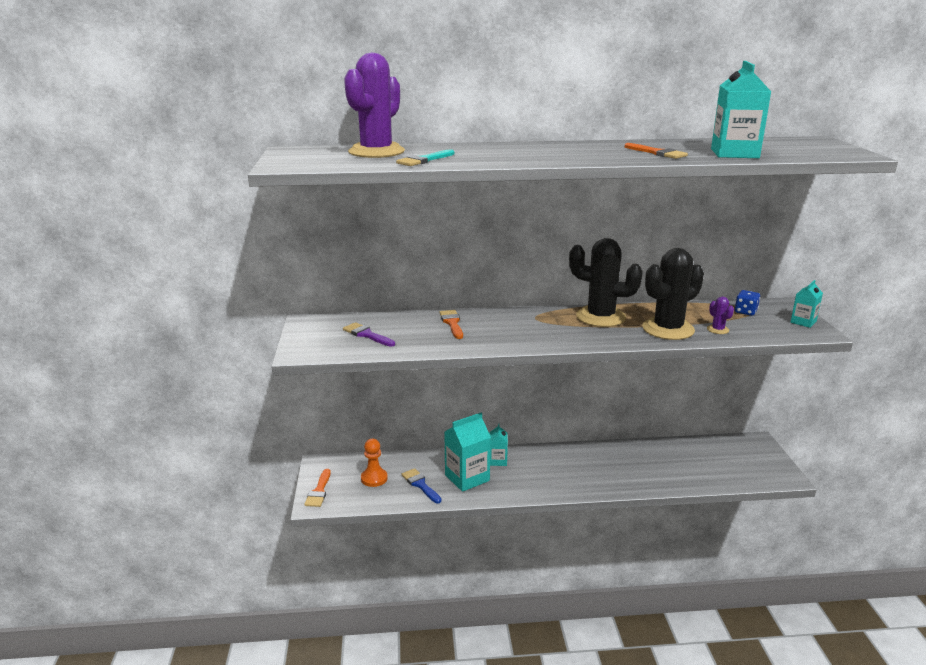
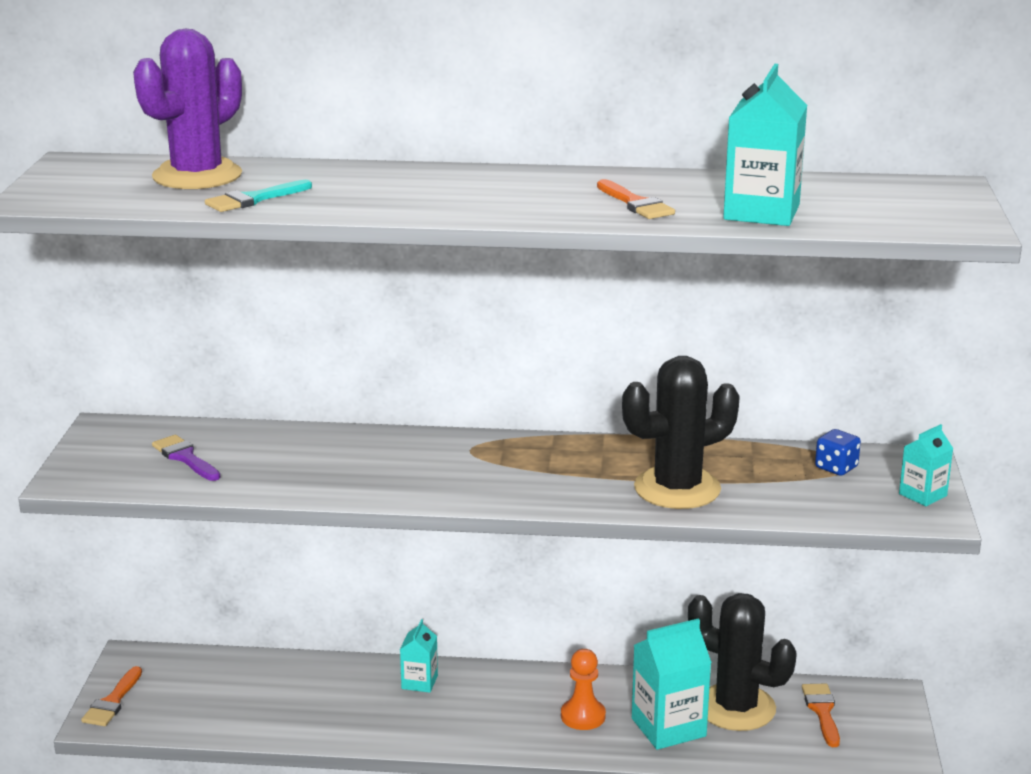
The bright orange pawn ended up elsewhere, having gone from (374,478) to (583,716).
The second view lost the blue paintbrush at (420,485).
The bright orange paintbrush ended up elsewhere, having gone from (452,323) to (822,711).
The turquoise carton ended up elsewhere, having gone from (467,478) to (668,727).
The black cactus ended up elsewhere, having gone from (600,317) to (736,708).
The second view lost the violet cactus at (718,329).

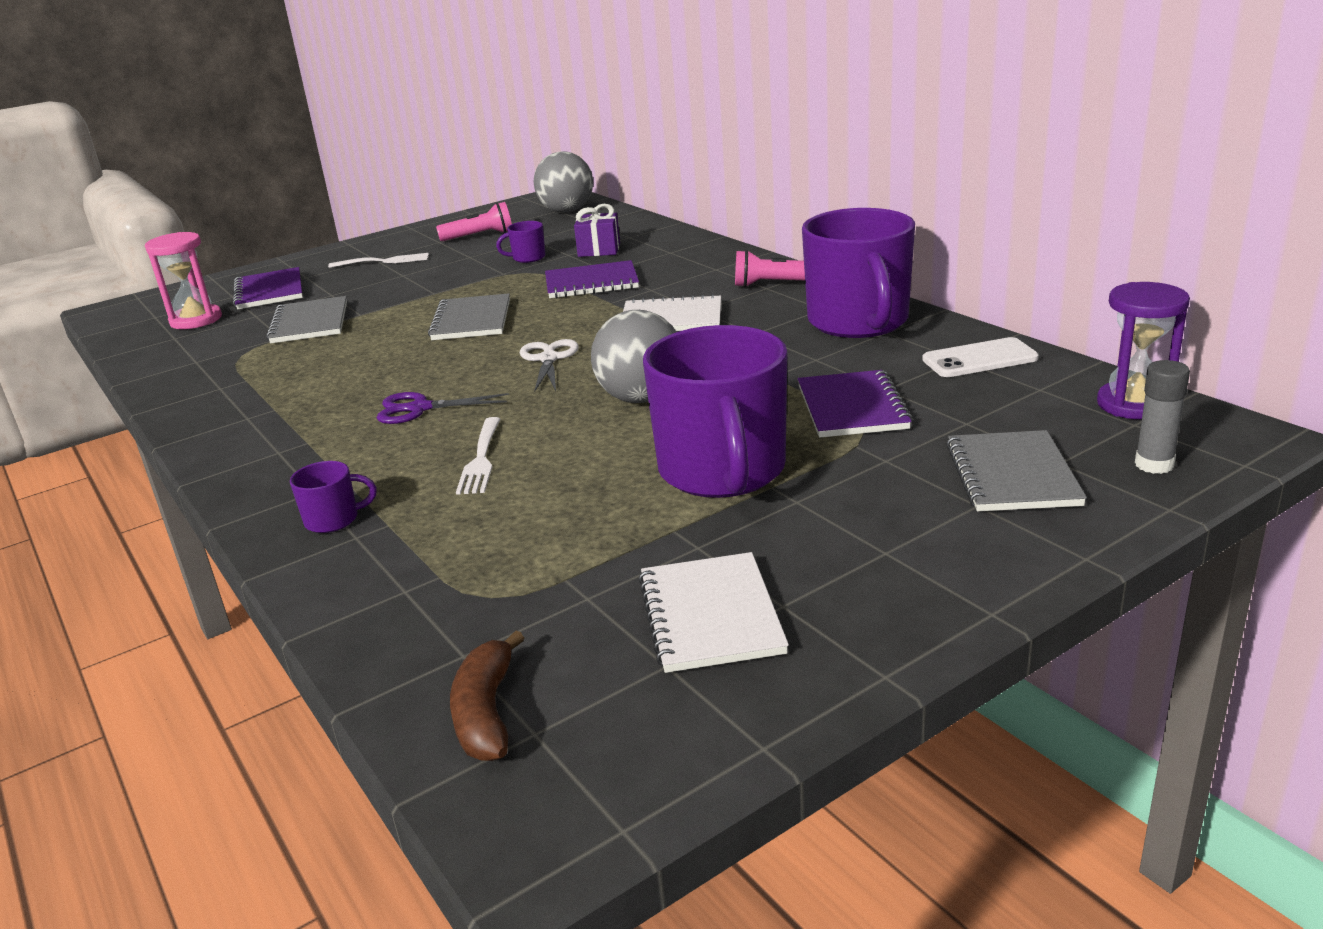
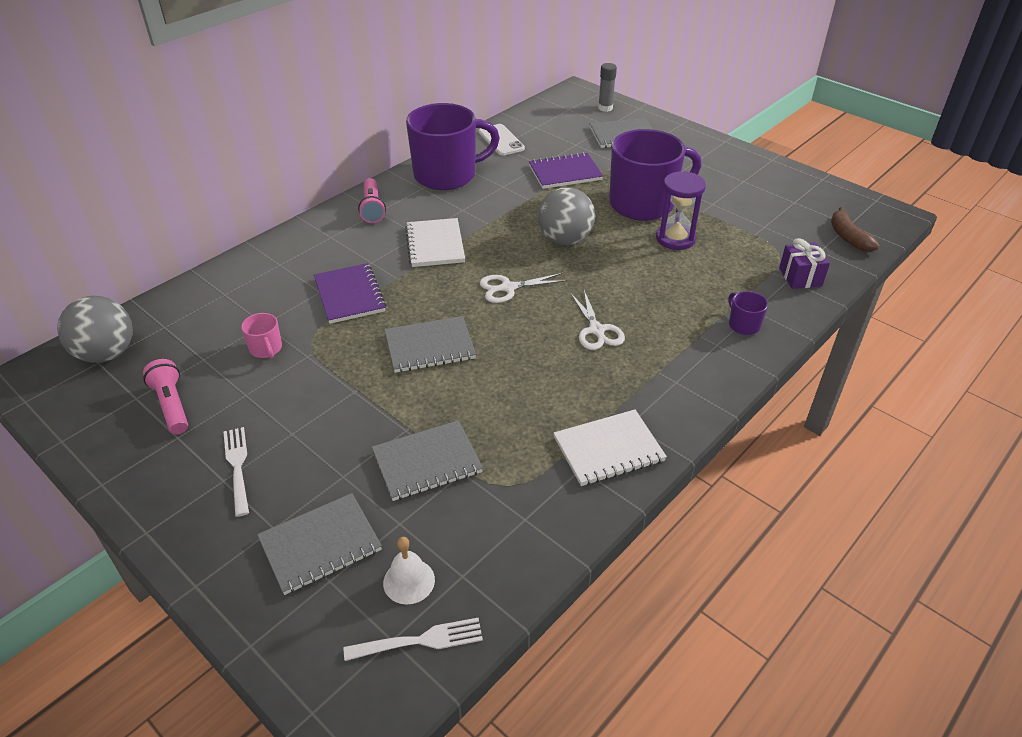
Where the rosy sandglass stood at (196,320), the white school bell came to stand at (409,581).
What was the violet notepad at (269,291) turned into the ash-grey notepad at (320,545).
What was the violet scissors at (419,409) turned into the white scissors at (597,330).
The dark brown banana fruit at (486,713) ended up facing another way, 90 degrees clockwise from before.
The white table fork ended up elsewhere, having gone from (481,458) to (419,641).
What was the violet tea mug at (528,258) turned into the rosy tea mug at (266,349).
The violet wrapped gift ended up elsewhere, having gone from (599,250) to (800,277).
The white notepad ended up elsewhere, having gone from (710,615) to (608,449).
The violet sandglass ended up elsewhere, having gone from (1134,404) to (675,238).

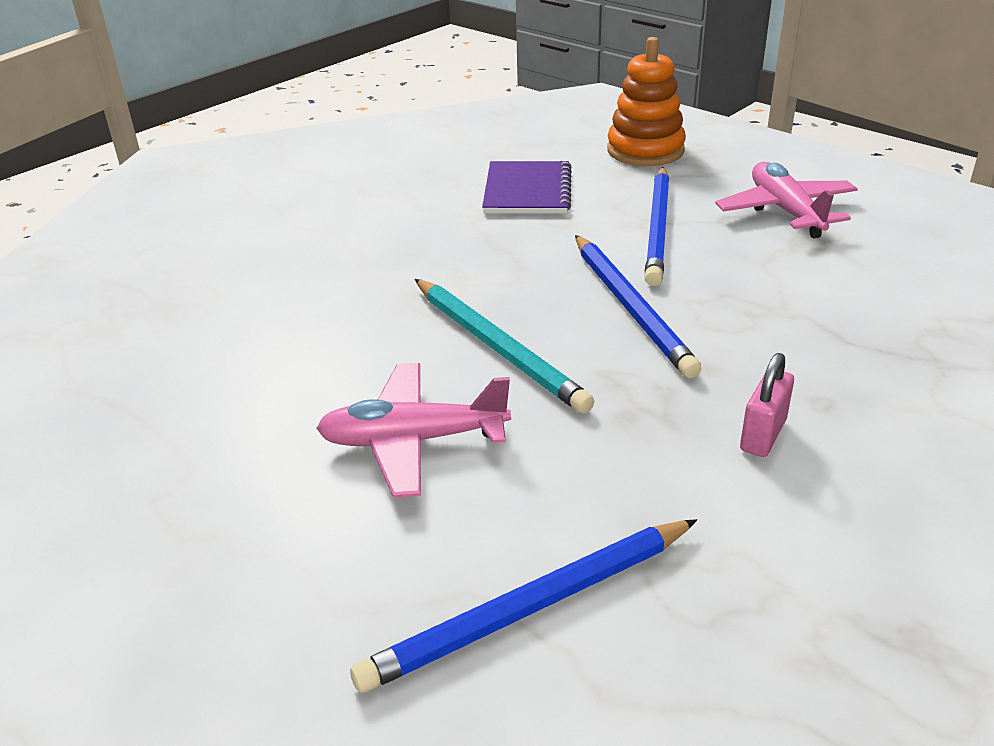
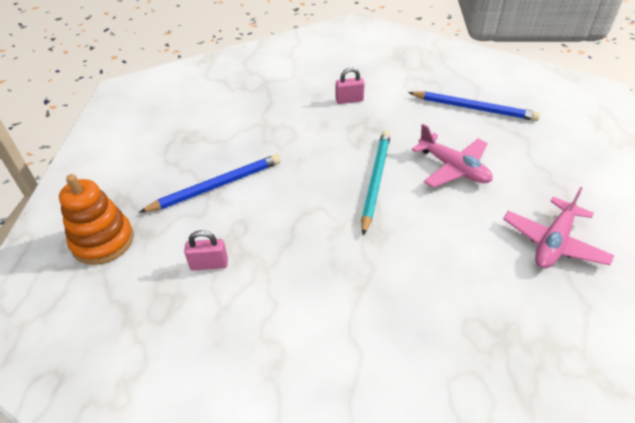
Where the violet notepad stood at (527,191), the rosy small lock came to stand at (209,264).
The second view lost the blue lead pencil at (631,307).
The rosy toy plane ended up elsewhere, having gone from (786,211) to (553,242).

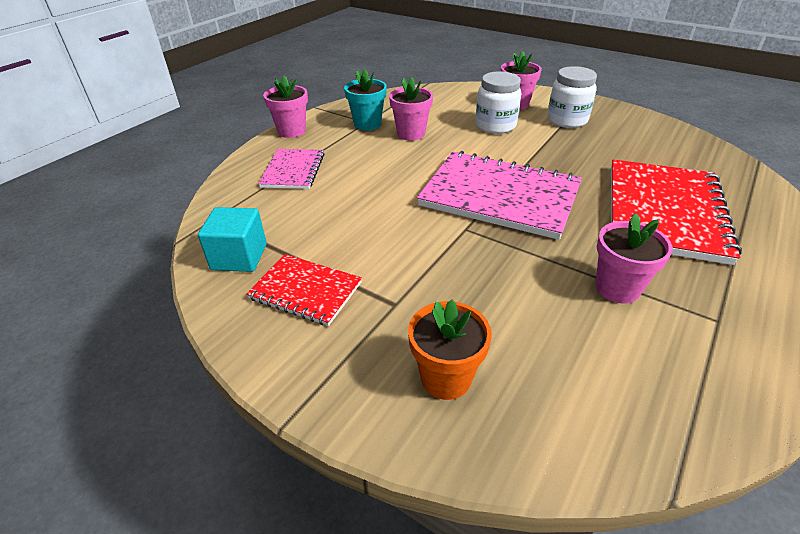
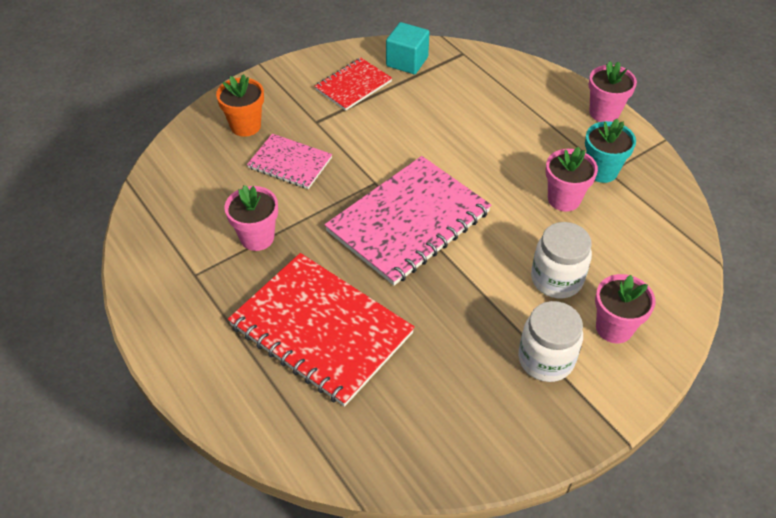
The rosy notepad ended up elsewhere, having gone from (293,170) to (290,163).

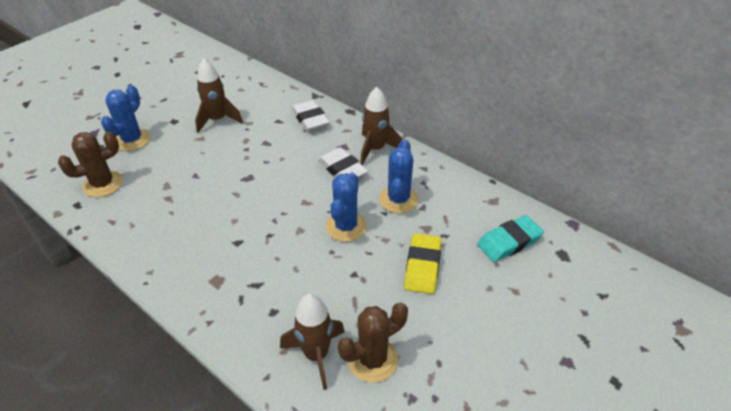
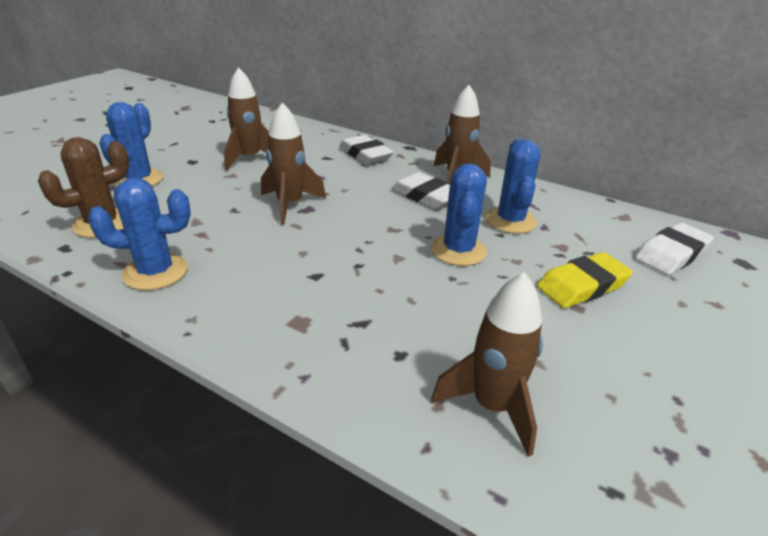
The second view lost the dark brown cactus at (372,359).
The golden pencil eraser at (422,266) ended up facing another way, 60 degrees clockwise from before.
What was the turquoise pencil eraser at (509,242) turned into the white pencil eraser at (671,254).
The second view gained the blue cactus at (155,272).
The second view gained the dark brown spaceship at (290,205).

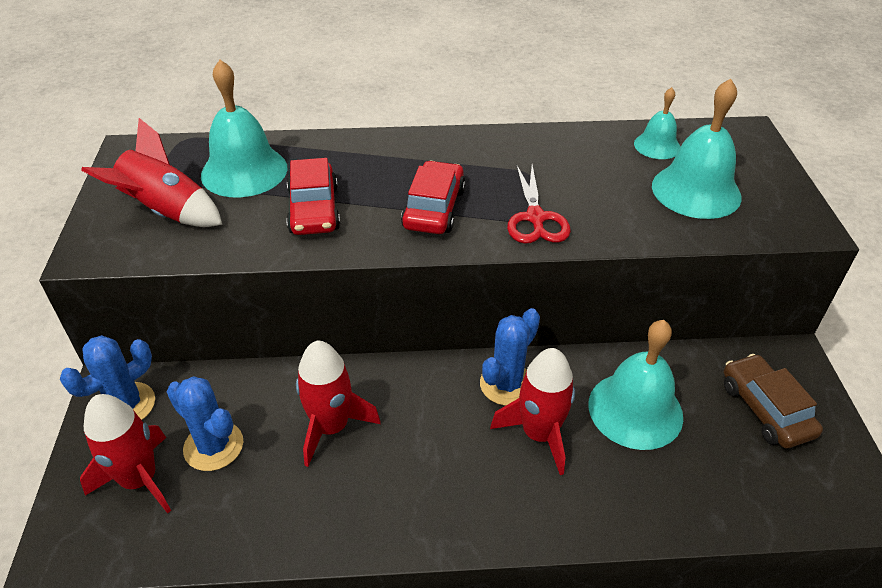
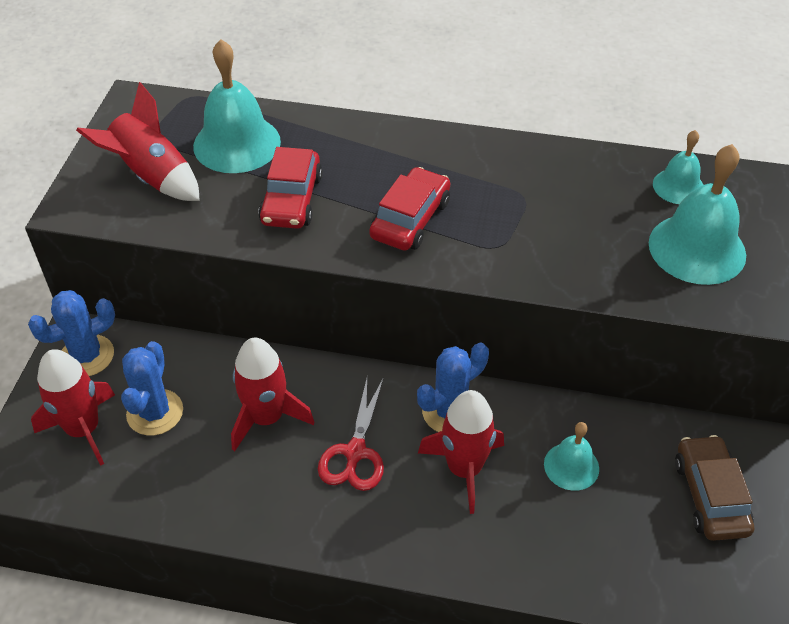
The blue cactus at (213,446) ended up facing another way, 45 degrees clockwise from before.
The red scissors ended up elsewhere, having gone from (535,218) to (355,452).
The size of the turquoise school bell at (635,410) changed by a factor of 0.57.

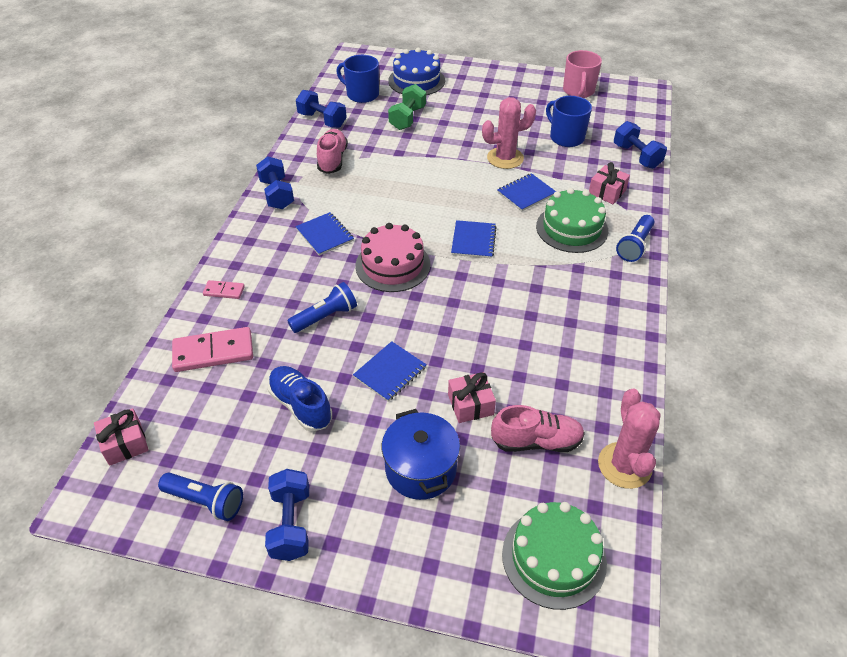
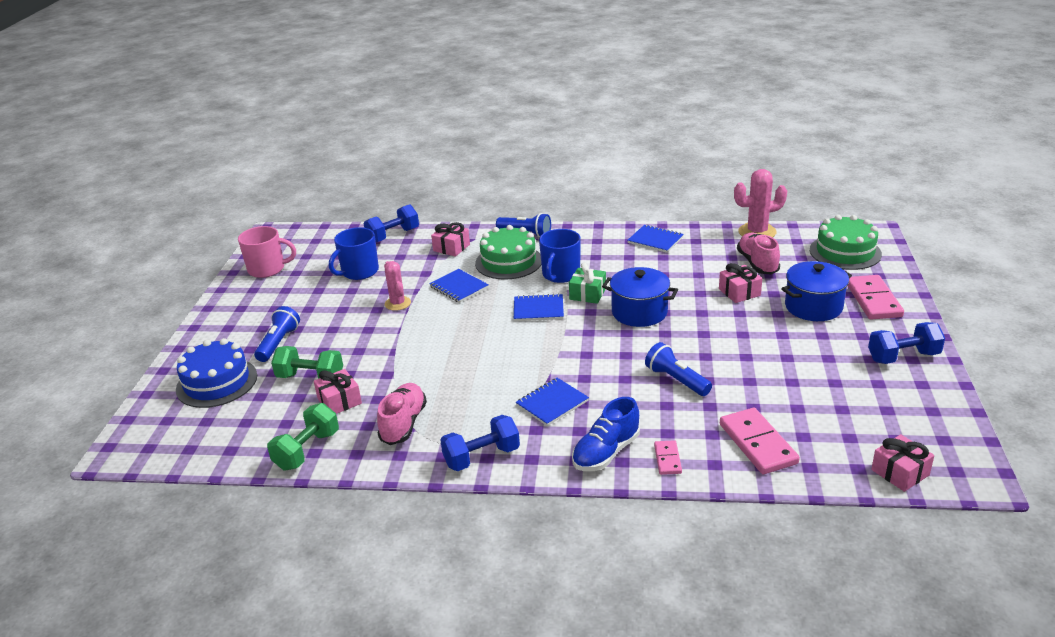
The blue torch ended up elsewhere, having gone from (205,501) to (279,343).
The blue shoe ended up elsewhere, having gone from (301,405) to (606,452).
What was the blue free weight at (322,120) turned into the green free weight at (307,450).
The rosy shoe at (332,160) ended up facing another way, 105 degrees clockwise from before.
The blue tea mug ended up elsewhere, having gone from (361,94) to (560,274).
The blue notepad ended up elsewhere, having gone from (390,372) to (655,240).
The second view lost the rosy cake at (393,265).
The size of the rosy cactus at (505,158) changed by a factor of 0.65.
The second view gained the rosy wrapped gift at (339,401).
The second view gained the green wrapped gift at (587,294).
The second view gained the blue stockpot at (639,312).
The second view gained the rosy domino at (873,300).

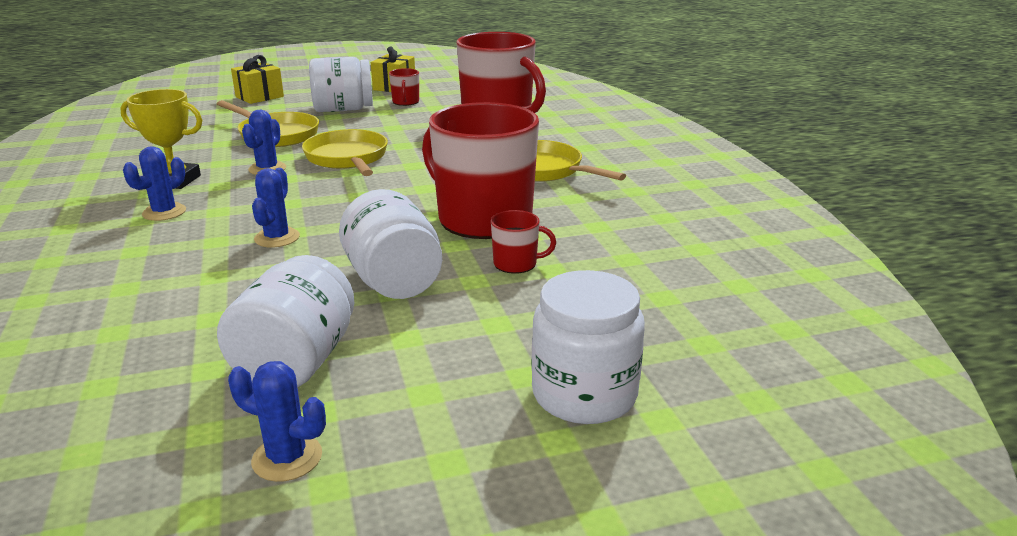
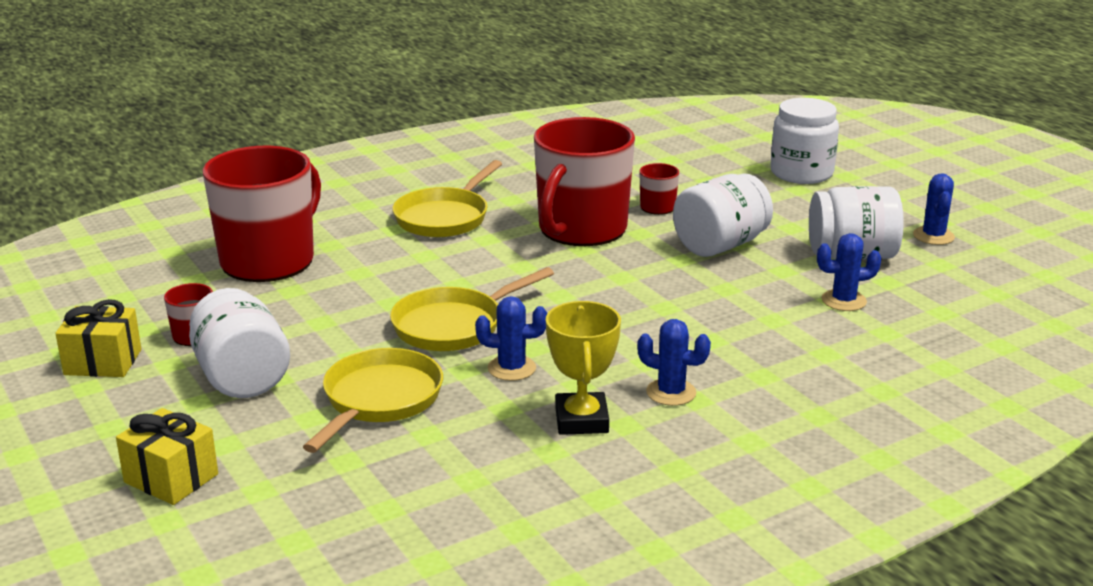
The blue cactus ended up elsewhere, having gone from (277,238) to (844,301).

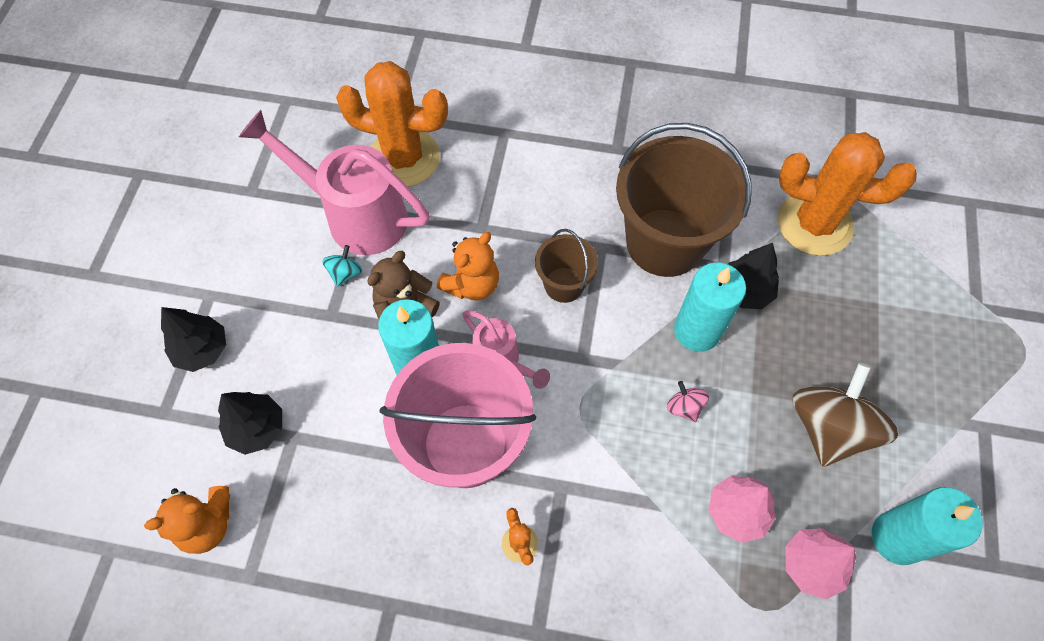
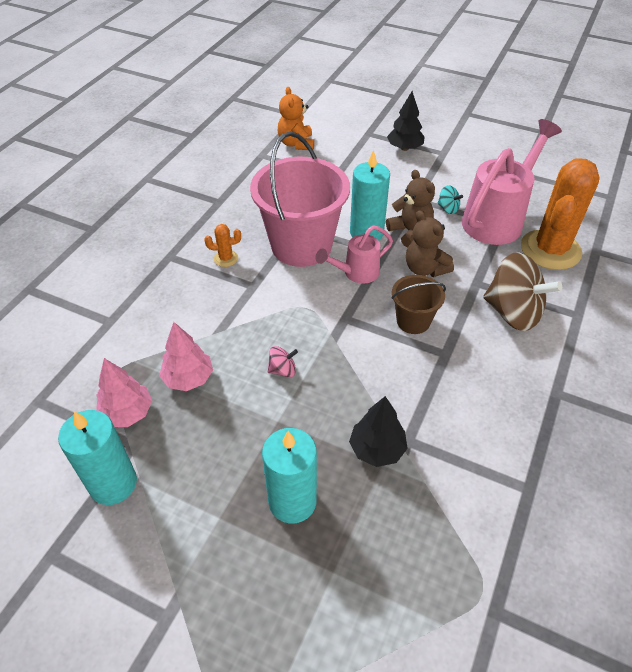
The second view lost the black toy tree at (257,428).
What was the bright orange teddy bear at (472,284) turned into the dark brown teddy bear at (425,269).
The second view lost the dark brown pail at (665,242).
The turquoise candle ended up elsewhere, having gone from (697,330) to (292,501).
The second view lost the bright orange cactus at (814,224).
The dark brown whirligig ended up elsewhere, having gone from (829,428) to (512,312).

